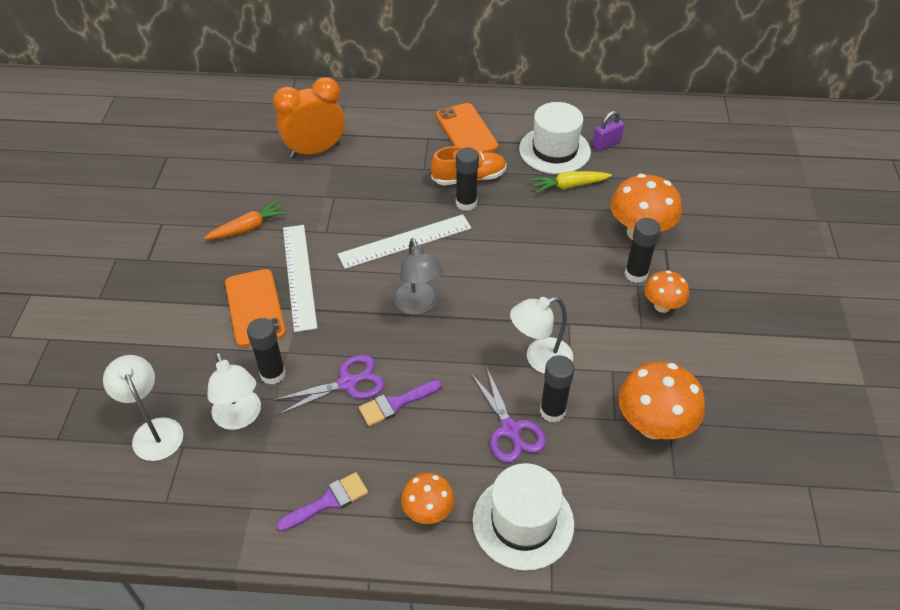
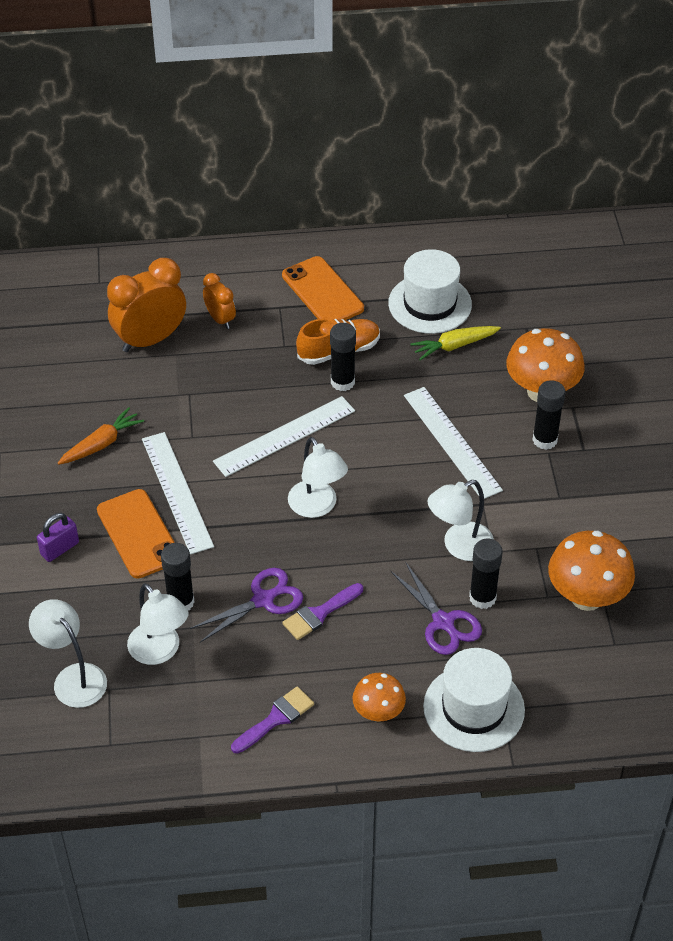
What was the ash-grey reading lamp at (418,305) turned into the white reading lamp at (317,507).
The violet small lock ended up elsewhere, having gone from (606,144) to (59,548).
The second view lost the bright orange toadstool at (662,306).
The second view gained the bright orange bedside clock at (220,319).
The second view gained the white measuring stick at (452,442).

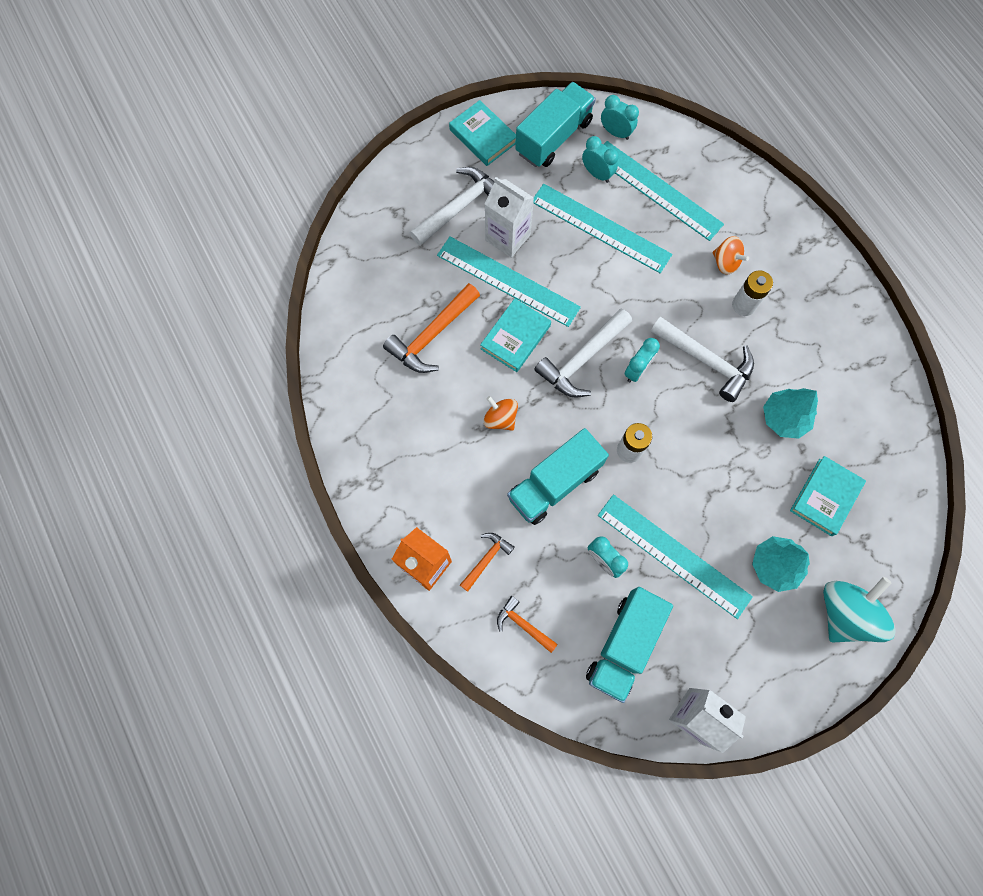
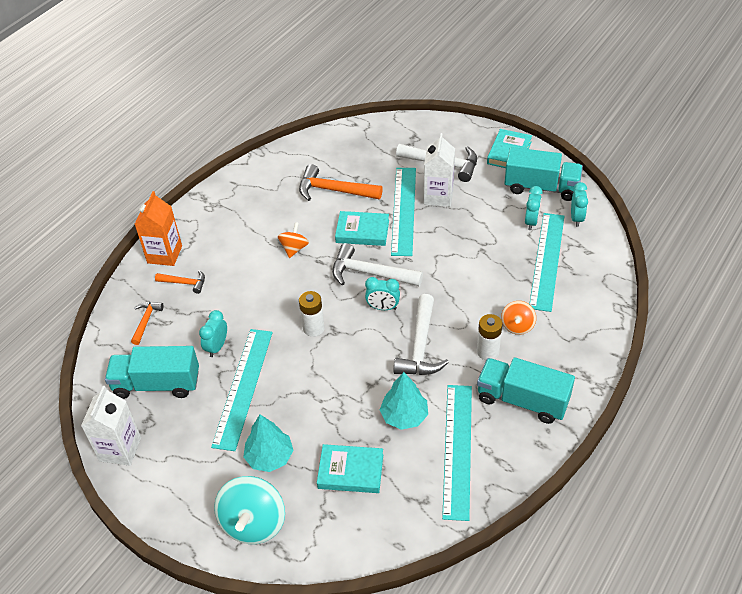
The turquoise toy truck ended up elsewhere, having gone from (554,483) to (522,400).
The turquoise measuring stick ended up elsewhere, having gone from (600,228) to (457,449).
The turquoise whirligig at (844,613) ended up facing another way, 90 degrees clockwise from before.

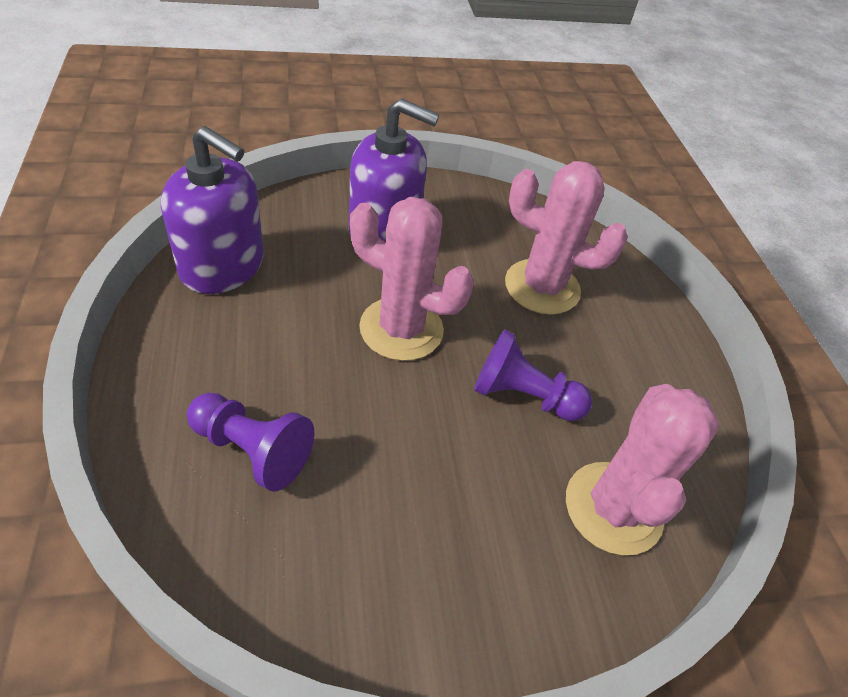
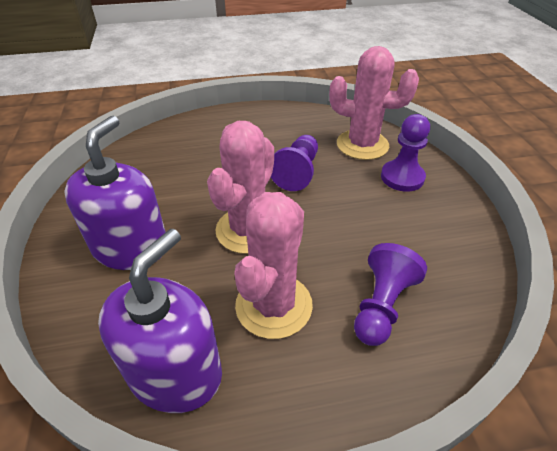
The rosy cactus ended up elsewhere, having gone from (542,287) to (274,305).
The second view gained the violet pawn at (402,177).

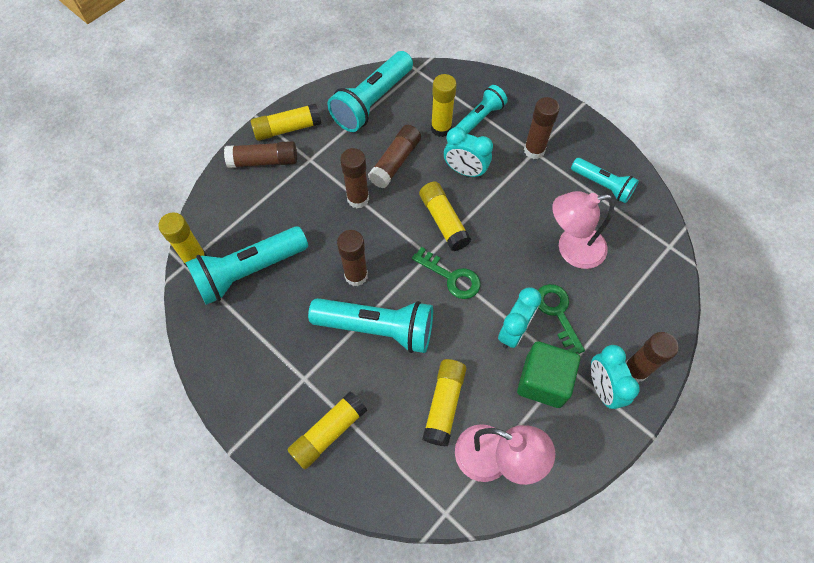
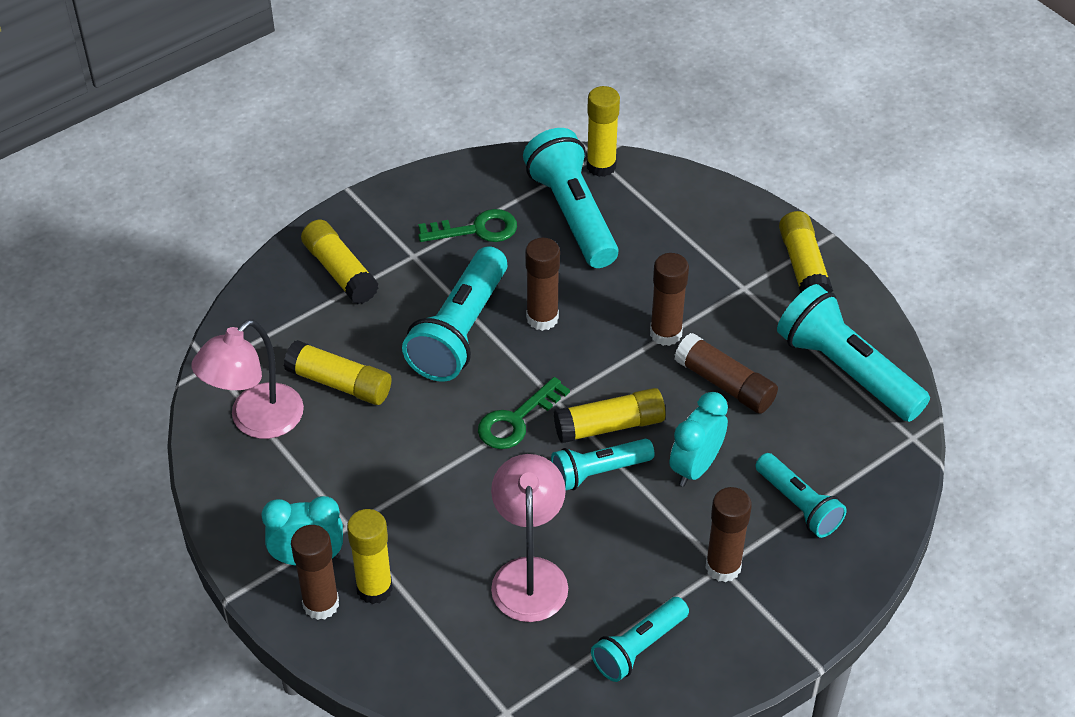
The second view lost the dark brown stick of glue at (264,161).
The golden stick of glue ended up elsewhere, having gone from (441,128) to (374,588).
The second view lost the turquoise bedside clock at (513,331).
The second view lost the green solid cube at (543,381).
The green door key ended up elsewhere, having gone from (557,313) to (476,229).
The second view gained the turquoise torch at (598,472).

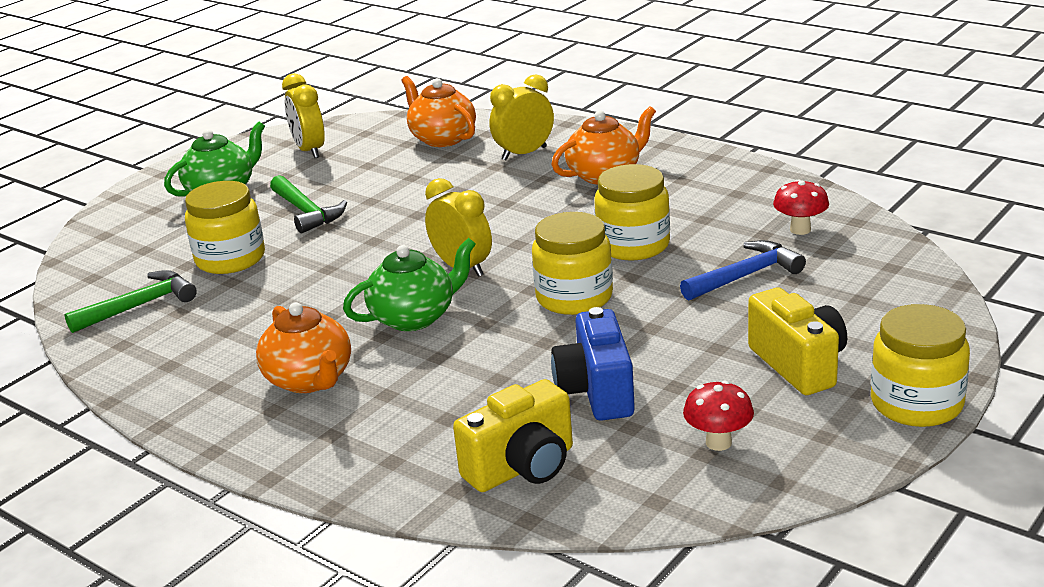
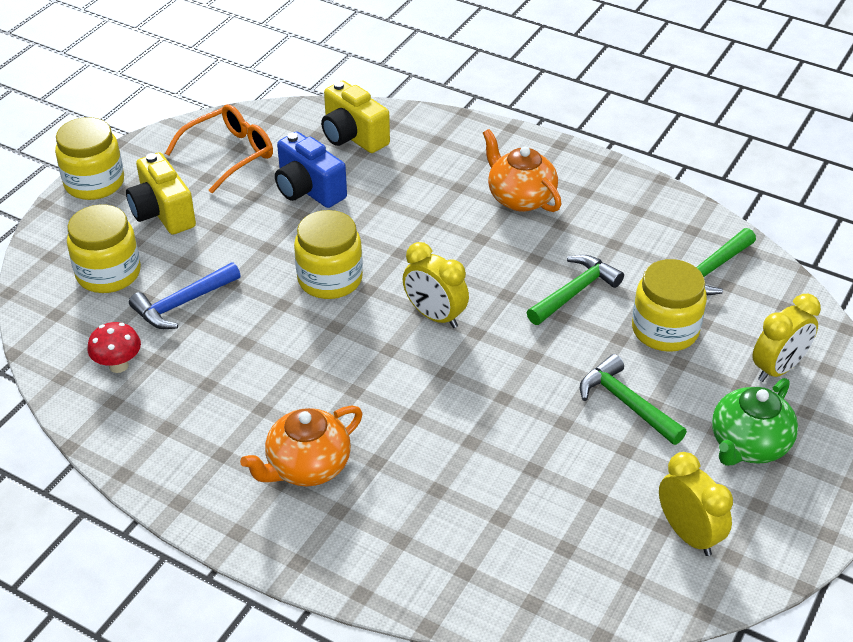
The second view lost the green teapot at (414,317).
The second view lost the bright orange teapot at (442,138).
The golden photo camera at (522,467) ended up facing another way, 90 degrees counterclockwise from before.
The golden bedside clock ended up elsewhere, having gone from (524,153) to (777,369).
The blue photo camera at (596,392) ended up facing another way, 150 degrees clockwise from before.
The golden jar ended up elsewhere, having gone from (633,245) to (108,273).
Where the red toadstool stood at (718,442), the bright orange spectacles came to stand at (229,154).
The second view gained the green carpenter's hammer at (575,292).

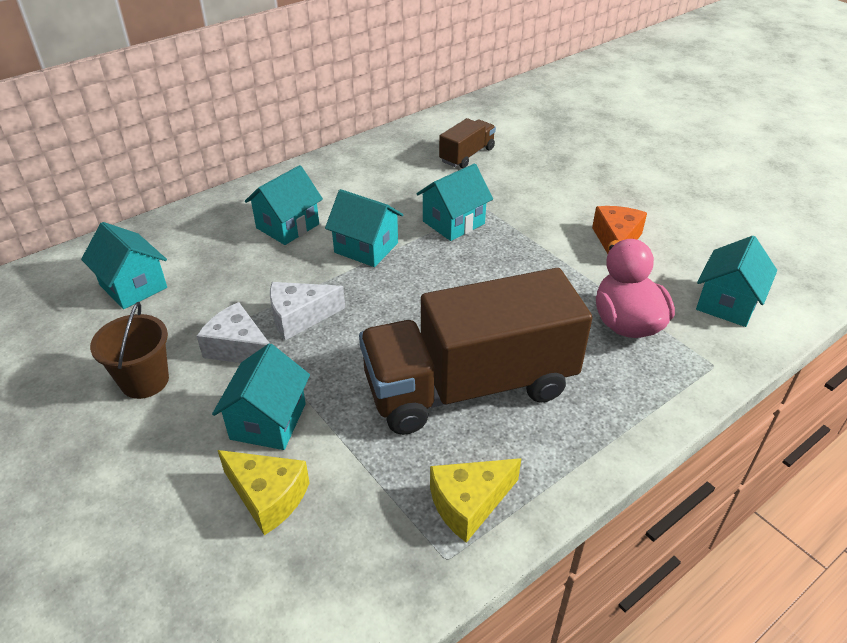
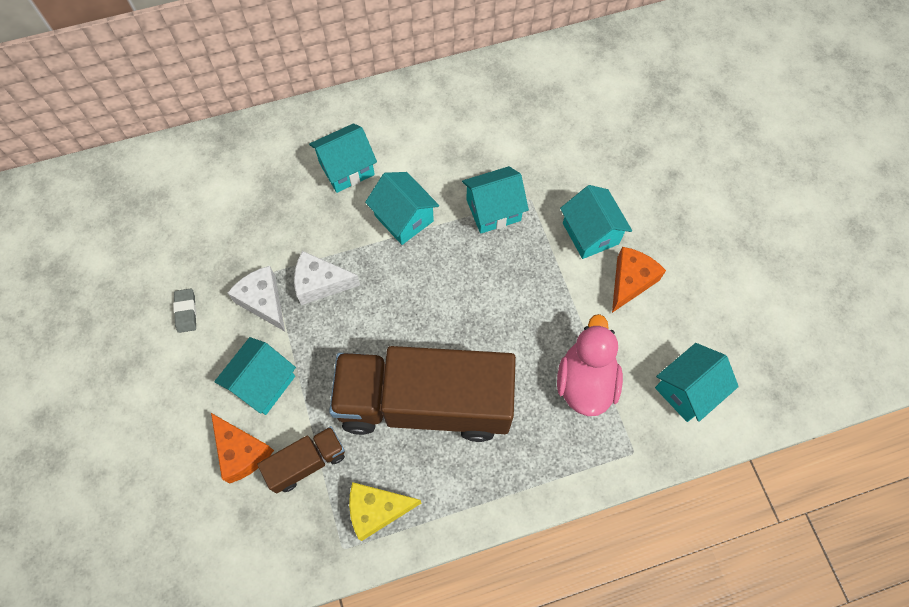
The turquoise cottage ended up elsewhere, having gone from (133,286) to (590,233).
Where the dark brown pail stood at (145,381), the ash-grey pencil eraser came to stand at (186,312).
What was the golden cheese at (268,497) turned into the bright orange cheese at (242,452).
The dark brown toy truck ended up elsewhere, having gone from (467,155) to (307,462).

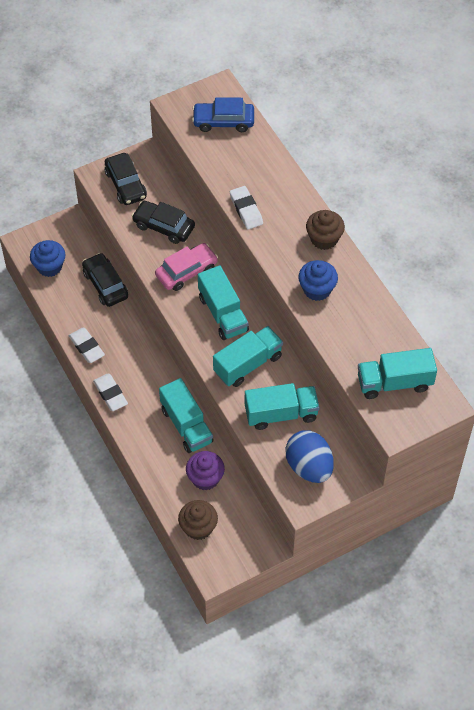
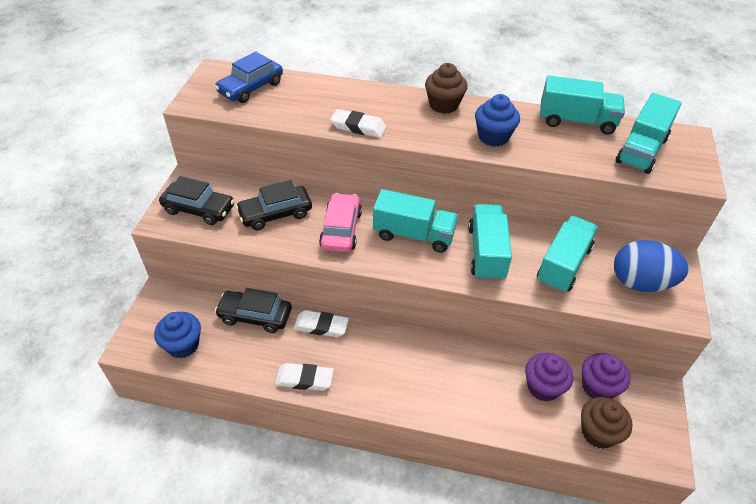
The white pencil eraser ended up elsewhere, having gone from (110,394) to (321,326).
The turquoise toy truck ended up elsewhere, having gone from (186,425) to (576,121).
The second view gained the violet muffin at (598,387).

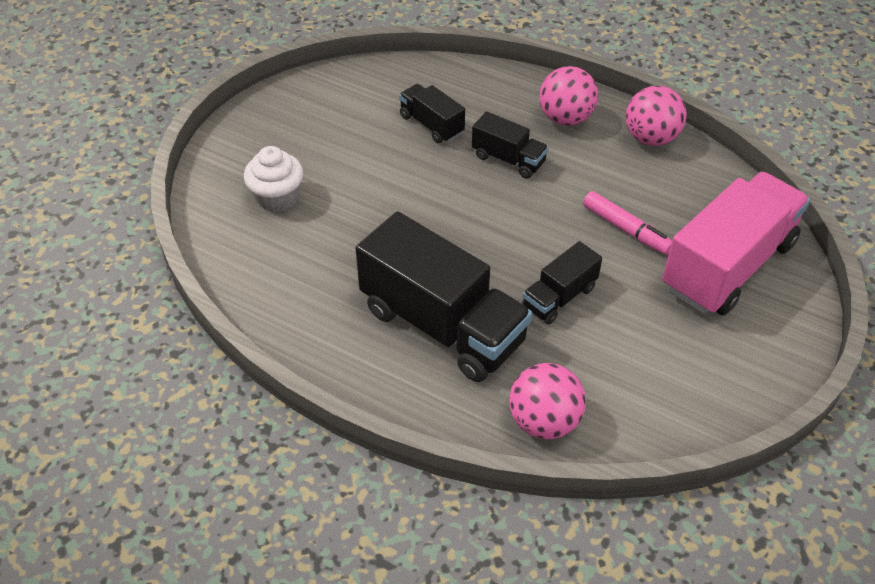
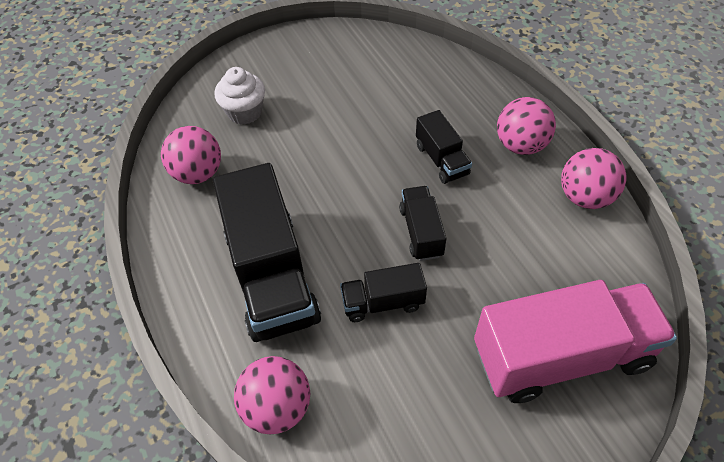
The black toy truck ended up elsewhere, having gone from (431,125) to (421,232).
The second view lost the rosy marker at (626,229).
The second view gained the rosy ball at (198,173).

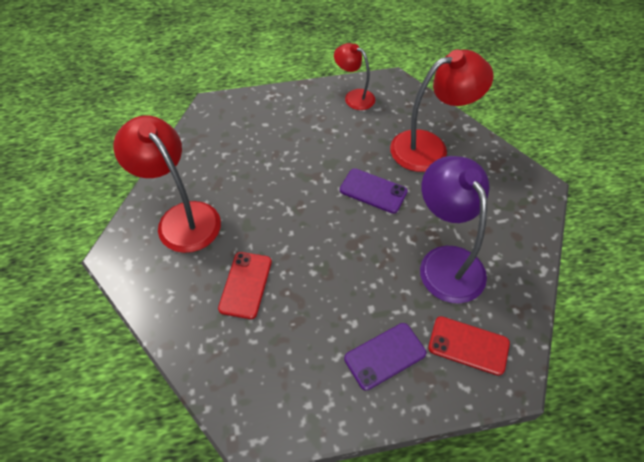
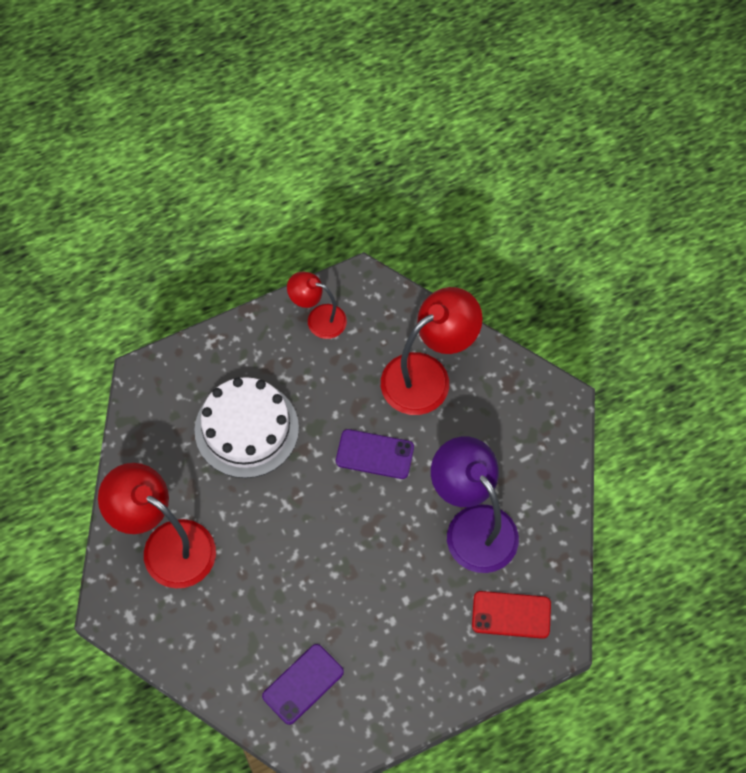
The second view lost the red phone at (245,285).
The violet phone ended up elsewhere, having gone from (385,356) to (303,684).
The second view gained the white cake at (246,429).

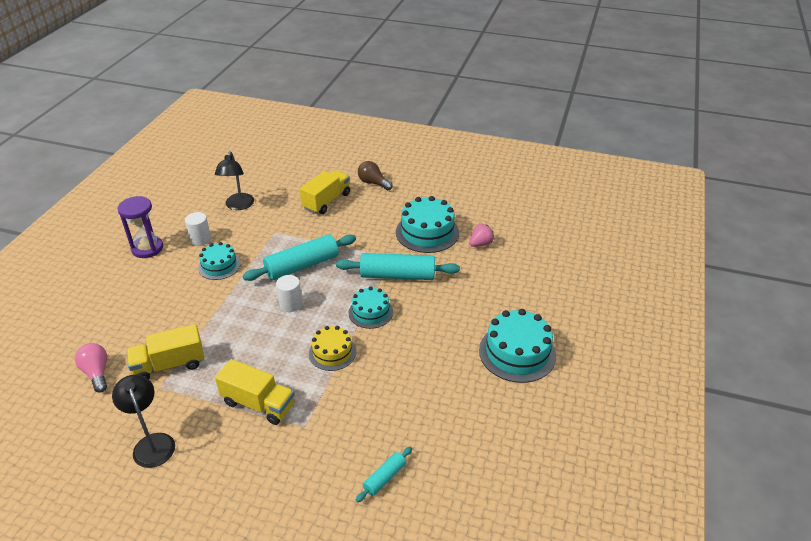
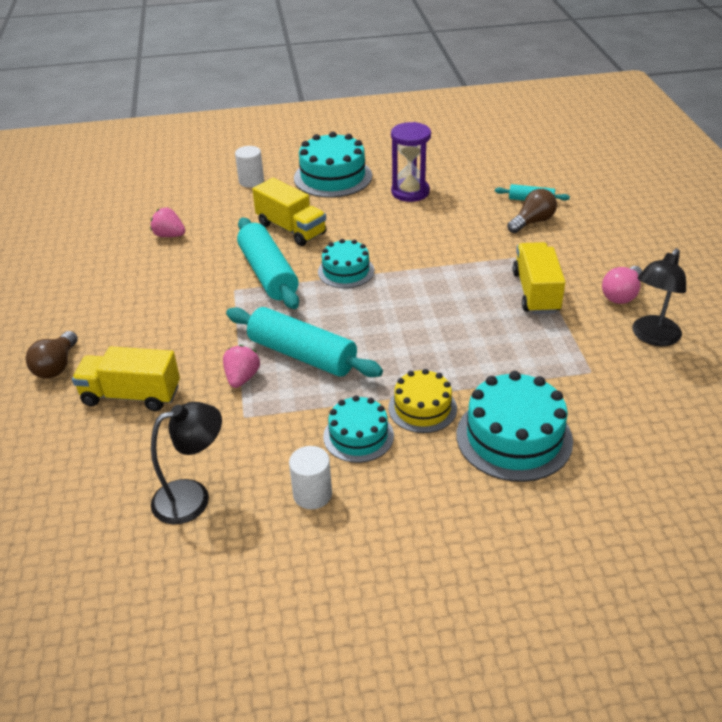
The rosy lightbulb ended up elsewhere, having gone from (97,373) to (621,295).
The violet sandglass ended up elsewhere, having gone from (147,248) to (410,192).
The golden toy truck ended up elsewhere, having gone from (169,365) to (291,229).
The white cylinder shape ended up elsewhere, having gone from (291,304) to (251,181).
The golden cake ended up elsewhere, having gone from (332,352) to (422,408).
The turquoise cake ended up elsewhere, having gone from (427,232) to (514,437).
The second view gained the rosy toy strawberry at (242,378).
The second view gained the dark brown lightbulb at (532,222).

